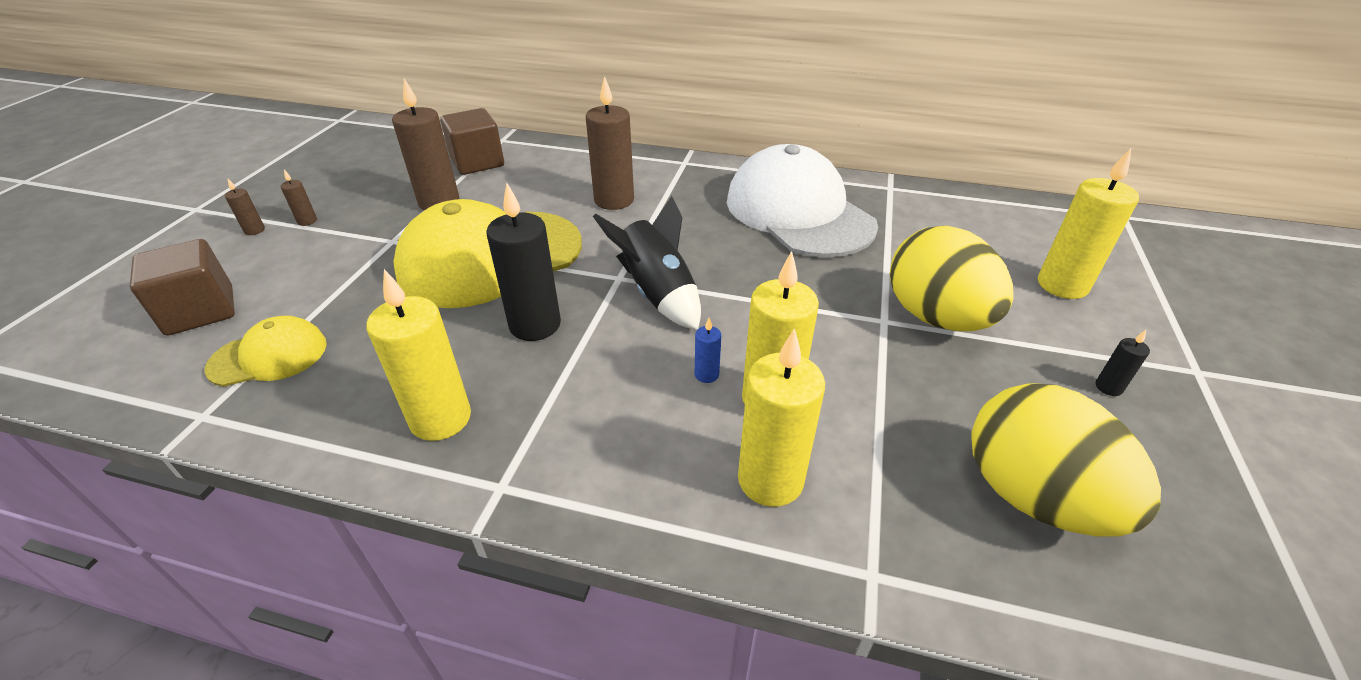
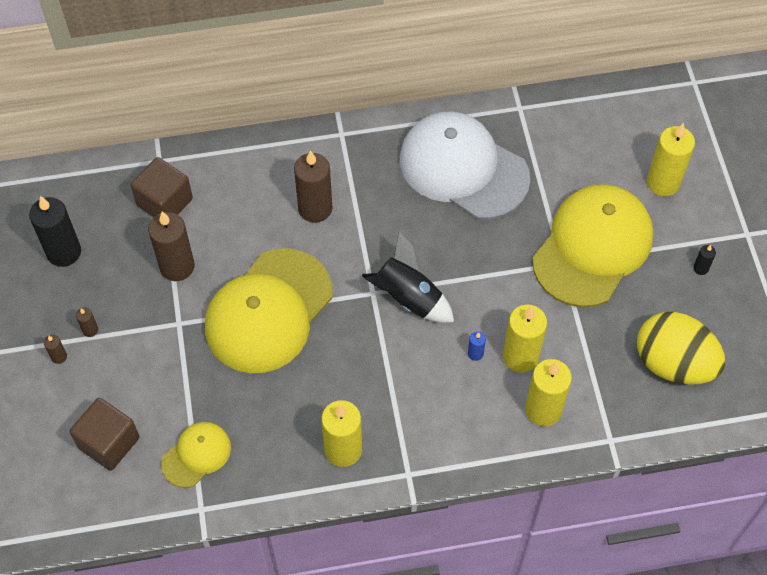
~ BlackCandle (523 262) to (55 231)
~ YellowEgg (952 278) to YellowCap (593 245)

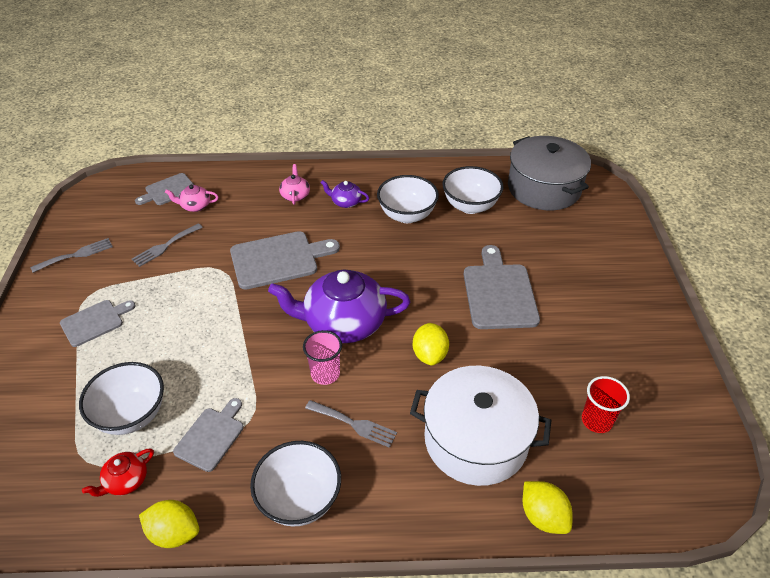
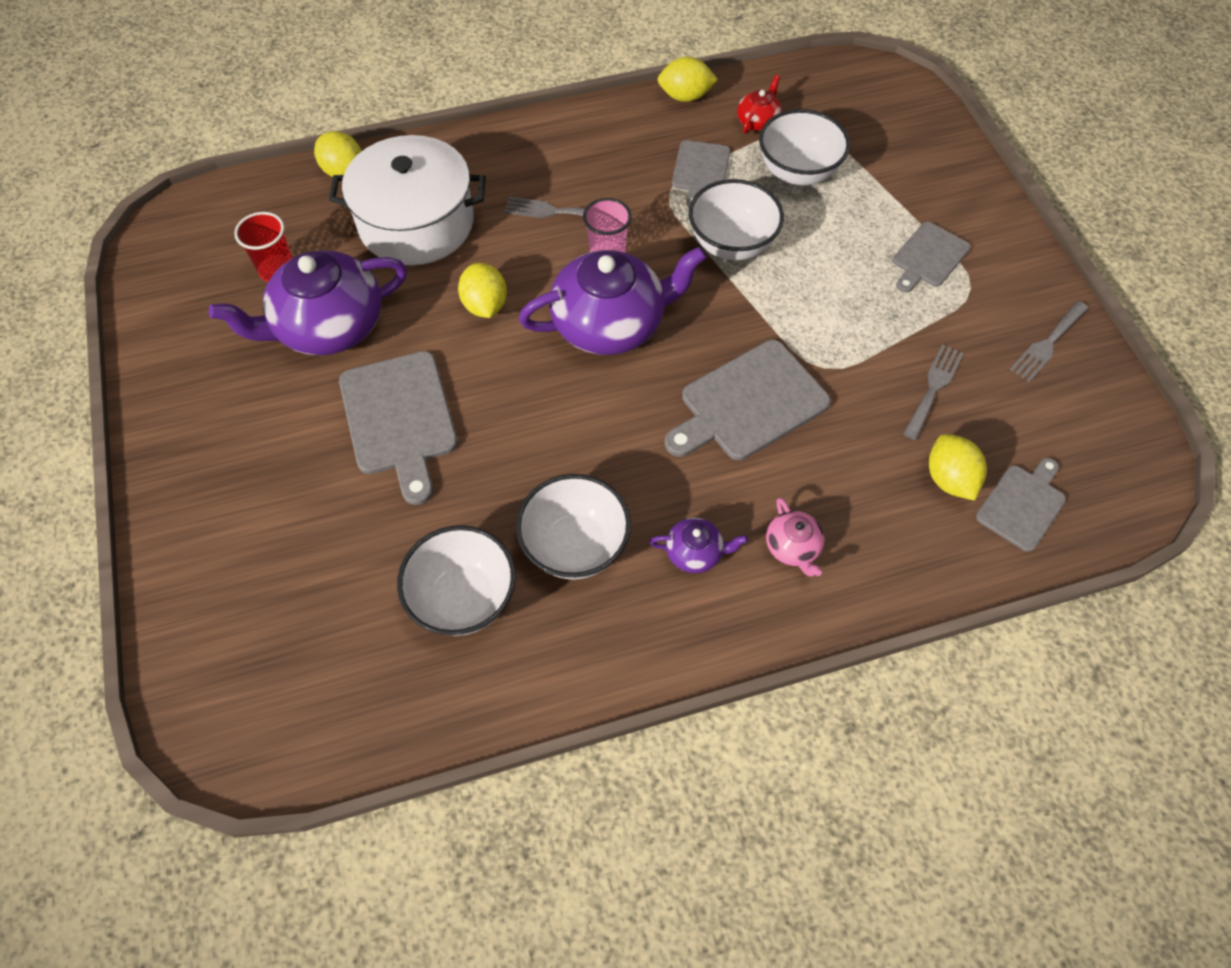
+ PurpleTeapot (308 302)
~ WhiteBowl (295 484) to (736 219)
~ PinkTeapot (191 198) to YellowLemon (958 467)
- GreyPot (549 173)

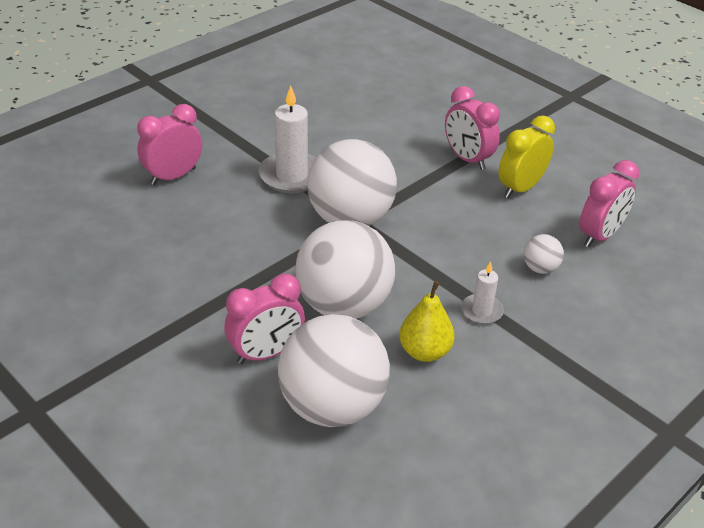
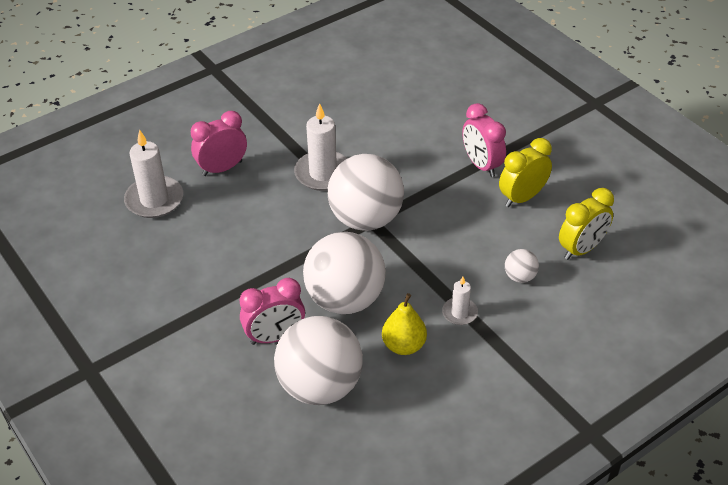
+ WhiteCandle (153 173)
~ PinkClock (609 203) to YellowClock (586 224)

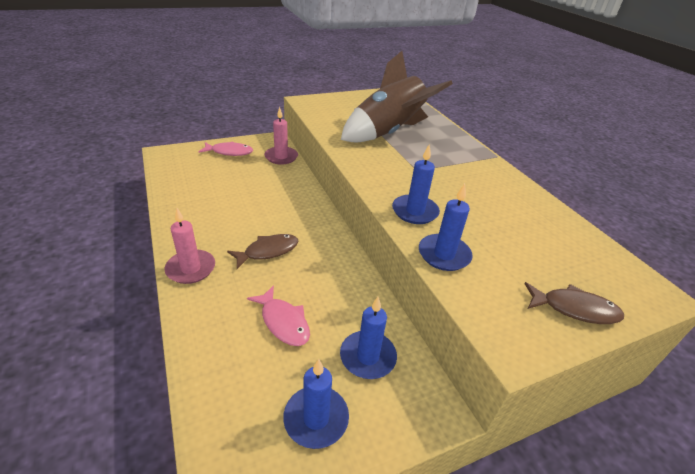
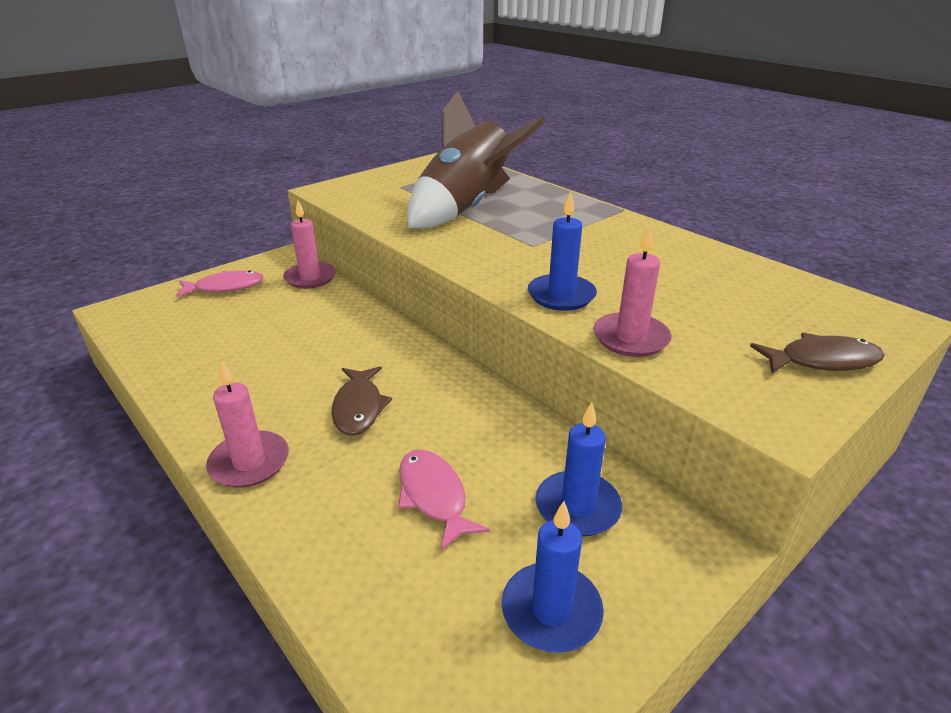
~ BrownFish (263 251) = (362 401) 135 degrees clockwise
~ PinkFish (278 315) = (444 500) 150 degrees counterclockwise
~ BlueCandle (446 227) to PinkCandle (632 291)

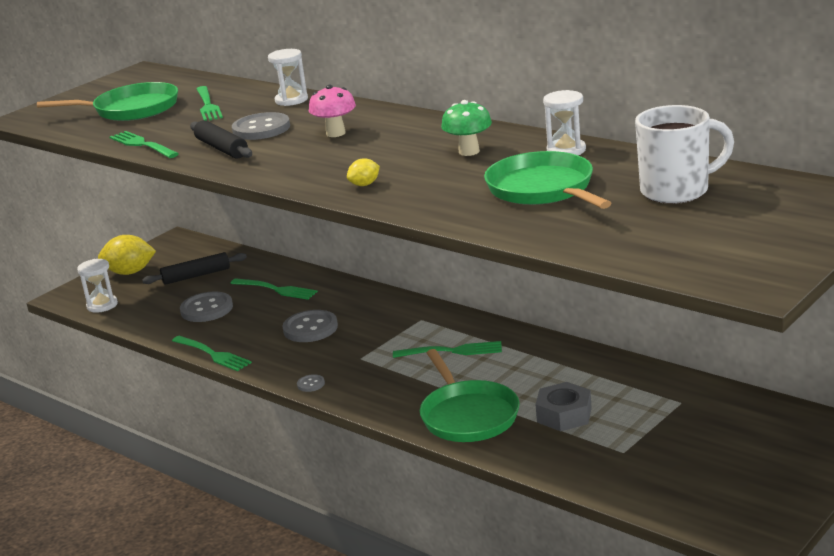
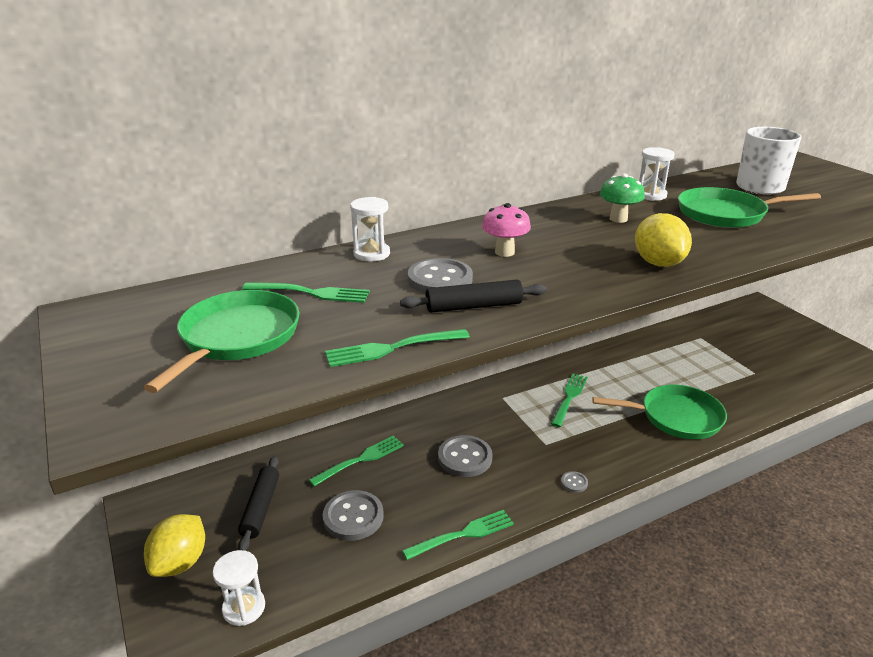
~ YellowLemon (363 172) = (663 240) x1.98
- GreyNut (564 406)

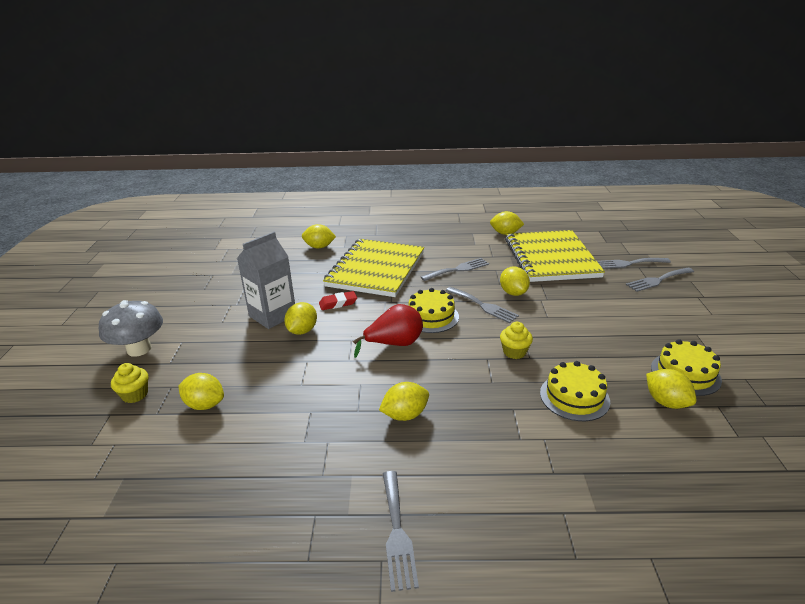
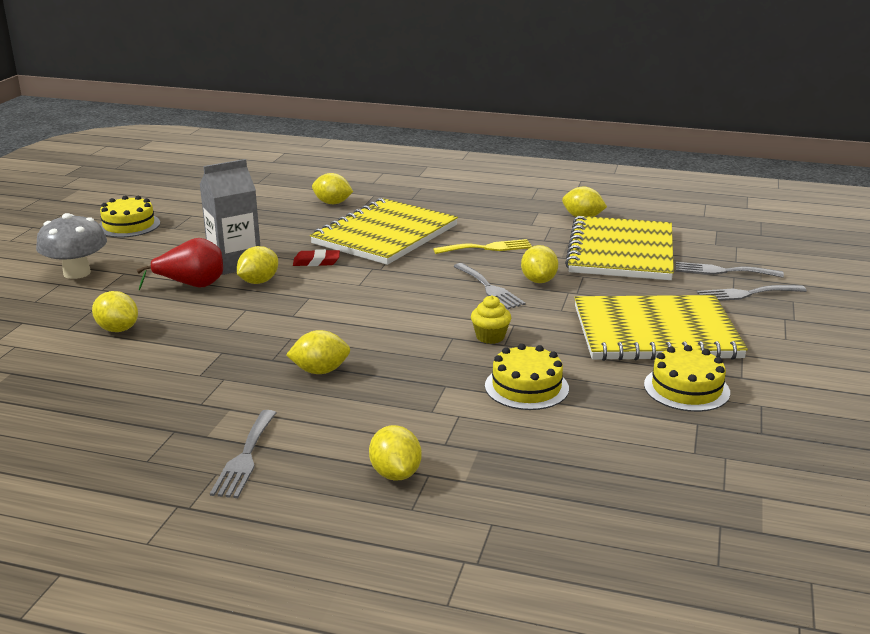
~ YellowCake (433 310) to (129 217)
~ RedPear (388 331) to (180 264)
~ YellowLemon (671 389) to (395 453)
~ GreyFork (455 269) to YellowFork (482 246)
+ YellowNotebook (661 328)
- YellowCupcake (129 383)

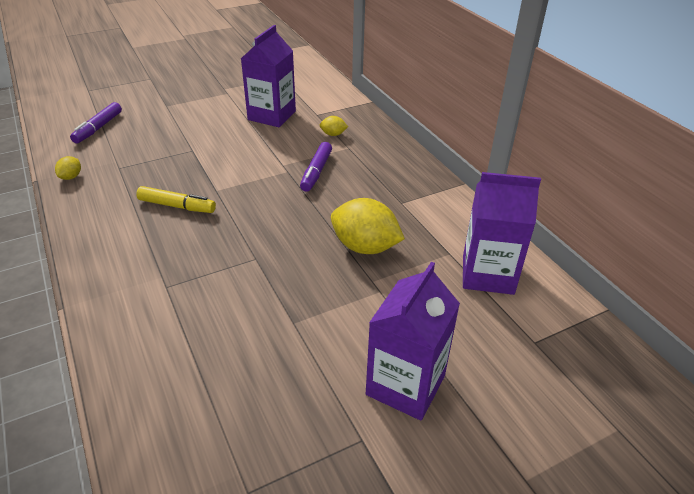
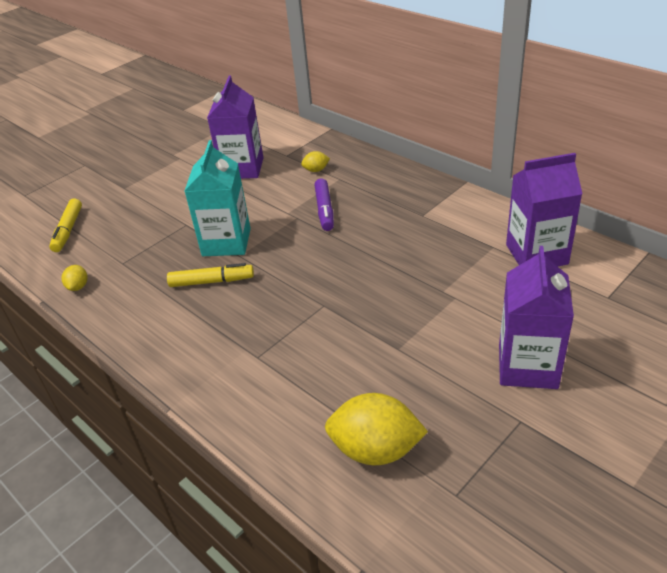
~ PurpleMarker (96 122) to YellowMarker (65 225)
+ TurquoiseCarton (217 198)
~ YellowLemon (368 226) to (376 429)

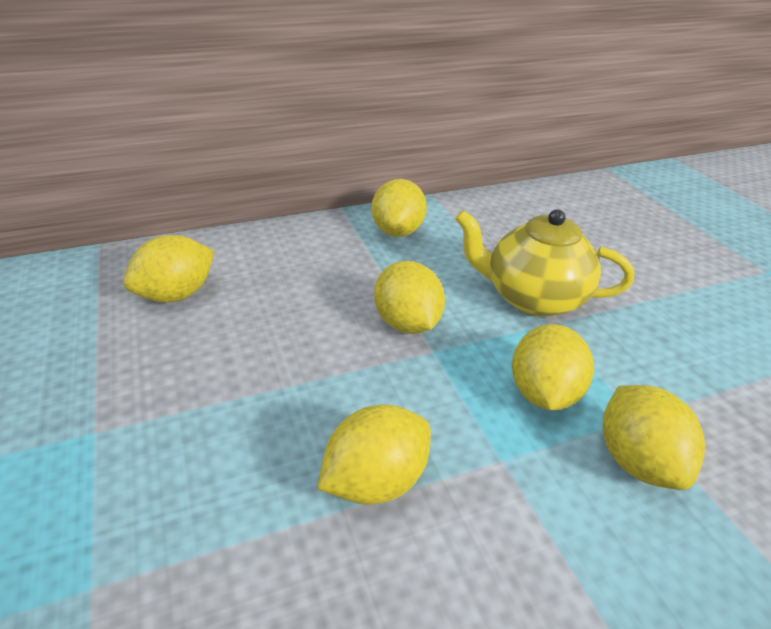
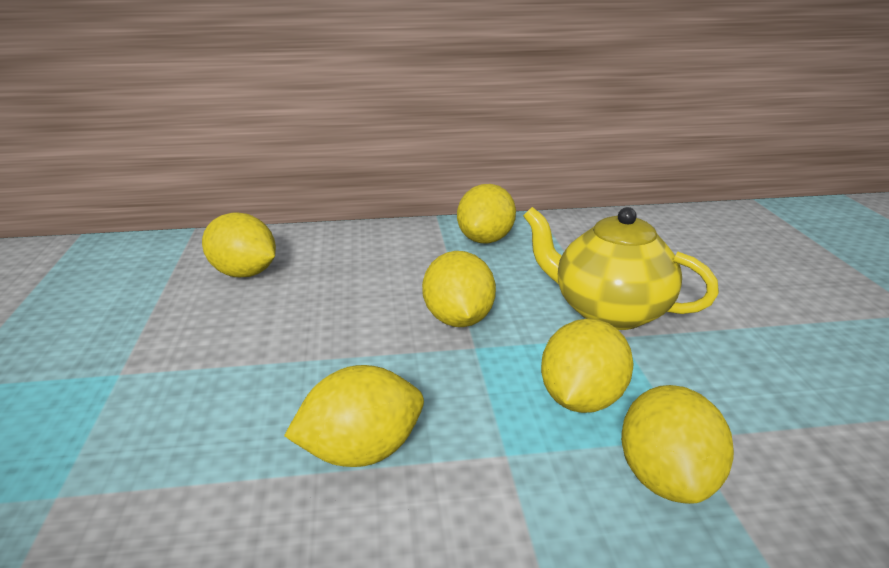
~ YellowLemon (169 269) = (239 244) 60 degrees clockwise

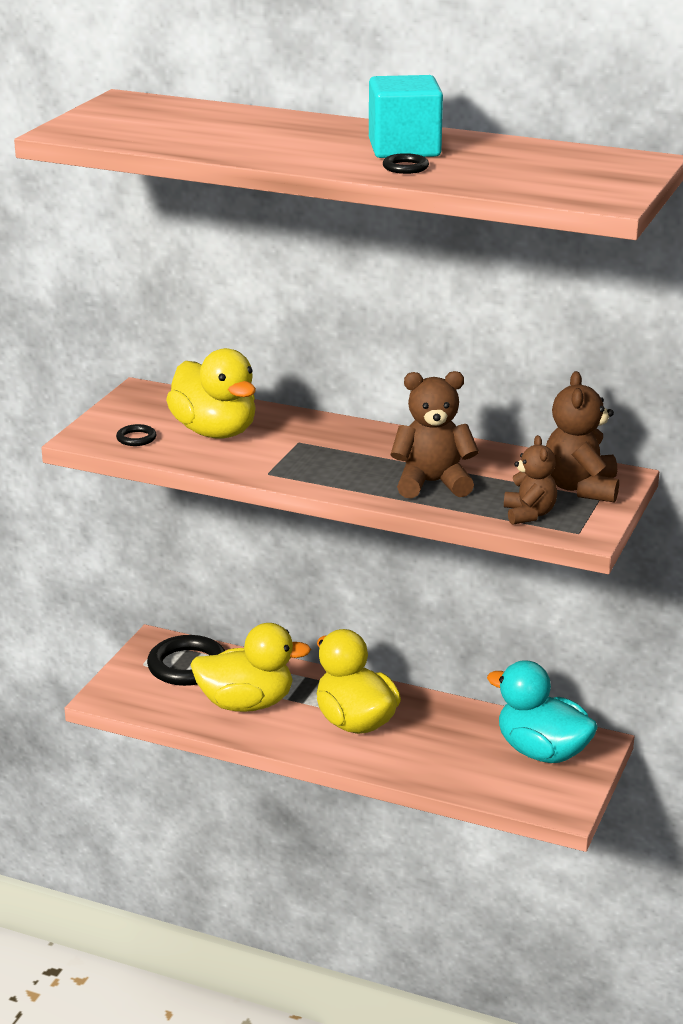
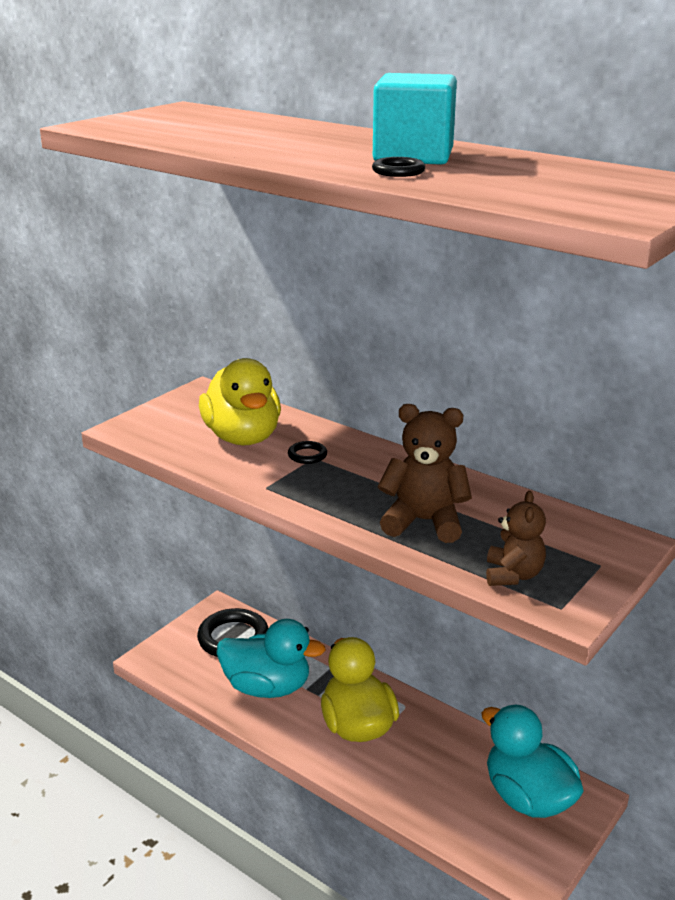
~ YellowDuck (250 667) to TurquoiseDuck (271 658)
~ BlackRing (136 435) to (307 452)
- BrownTeddyBear (582 437)

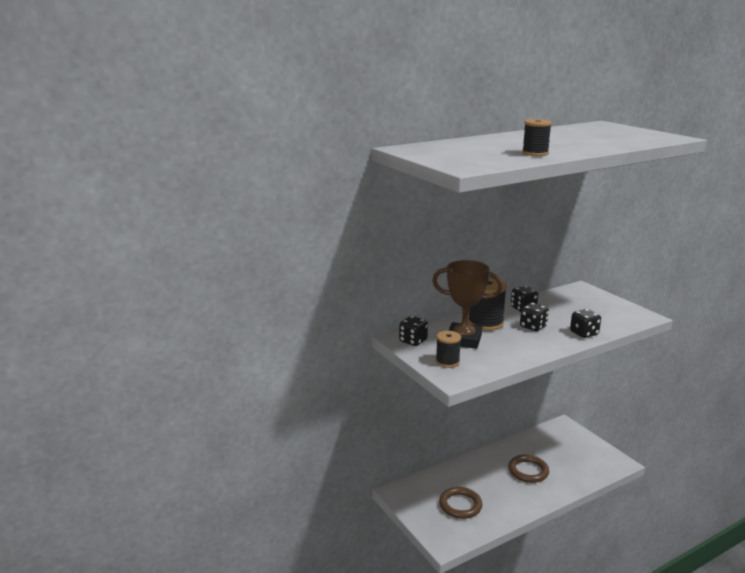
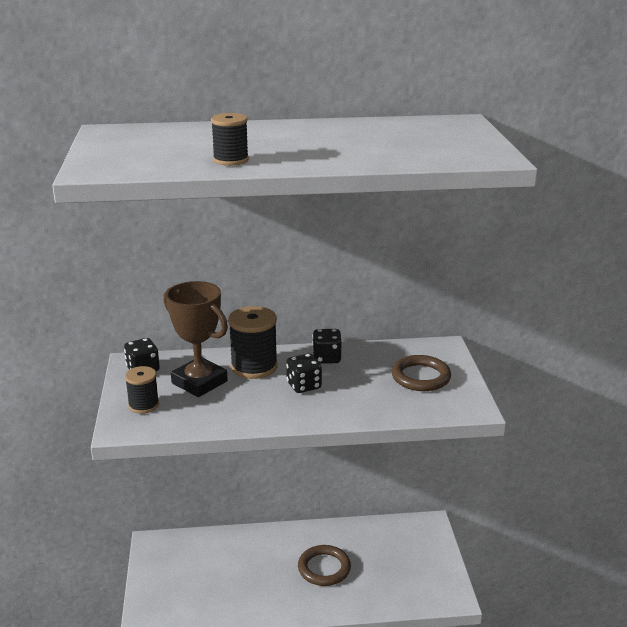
~ BrownRing (460 503) to (421 373)
- BlackDice (585 323)

